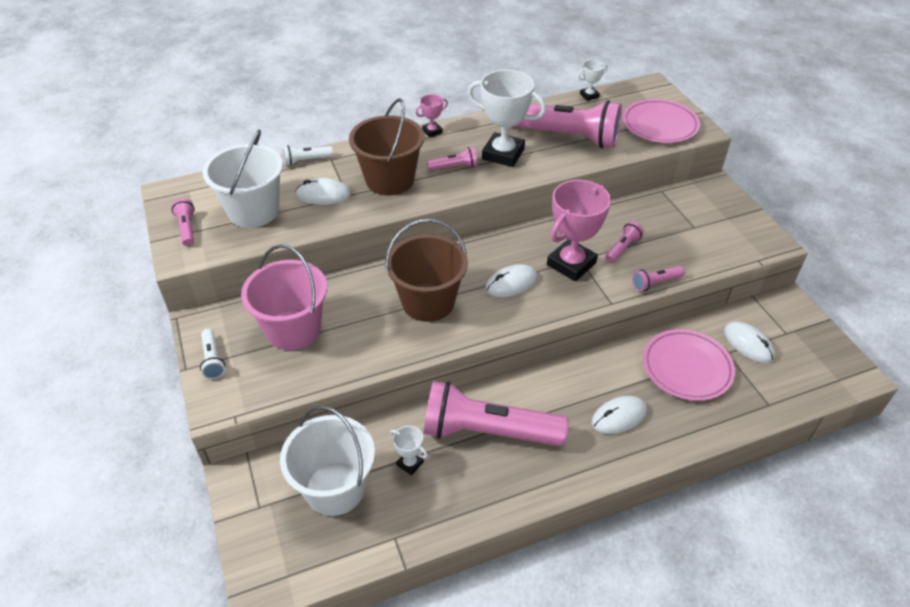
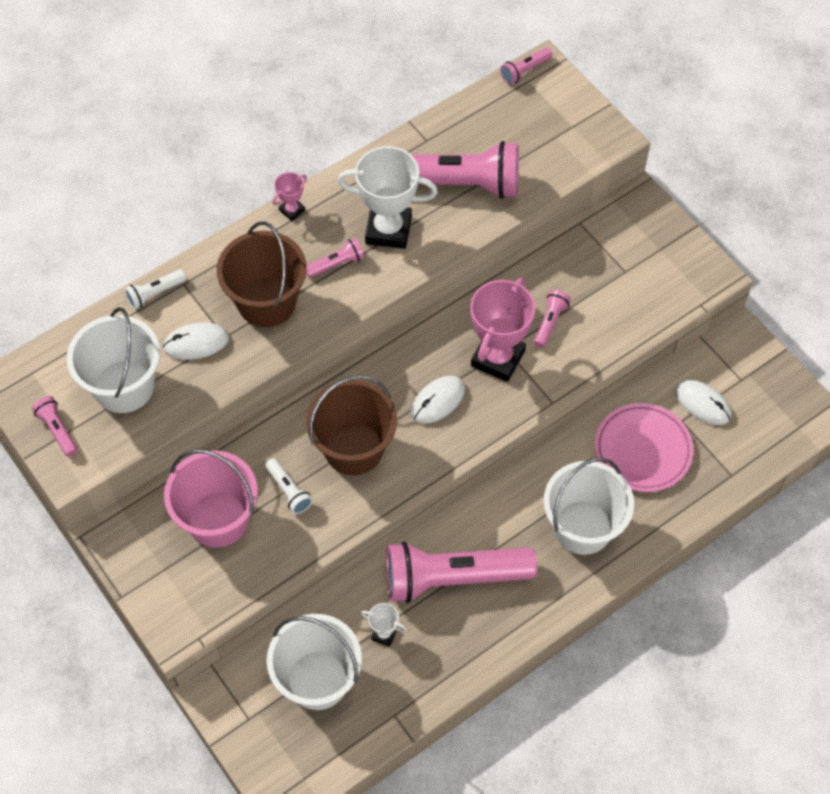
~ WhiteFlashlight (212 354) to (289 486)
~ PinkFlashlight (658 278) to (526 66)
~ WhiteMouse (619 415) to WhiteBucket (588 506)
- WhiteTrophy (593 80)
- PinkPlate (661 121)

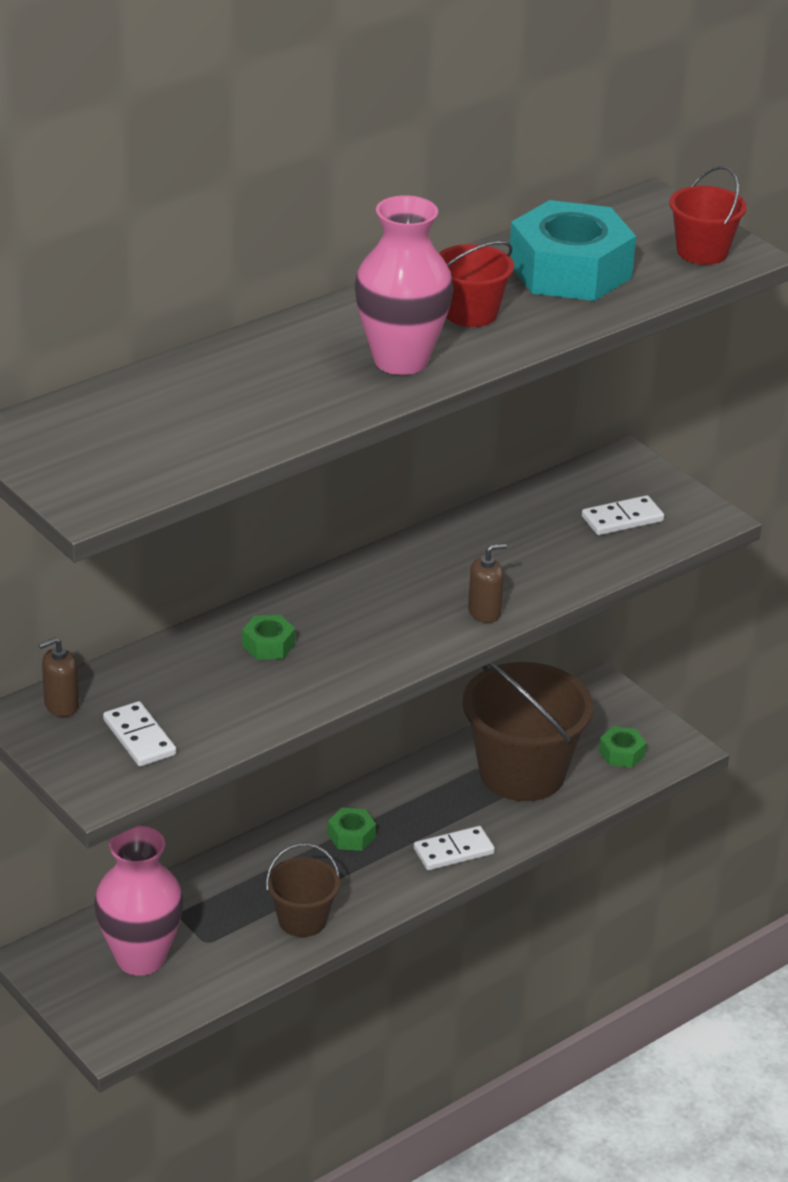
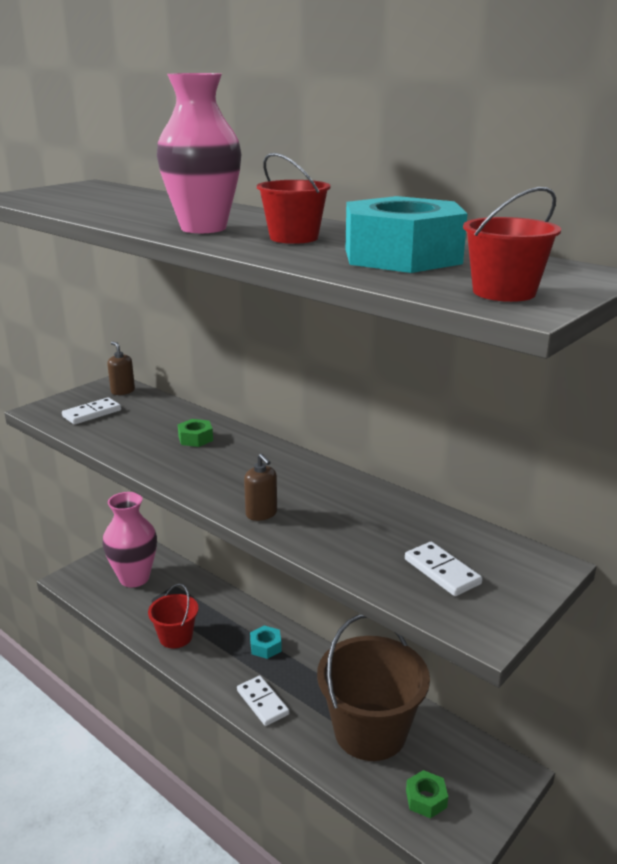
~ BrownBucket (303 890) to RedBucket (173 616)
~ GreenNut (352 829) to TurquoiseNut (266 642)

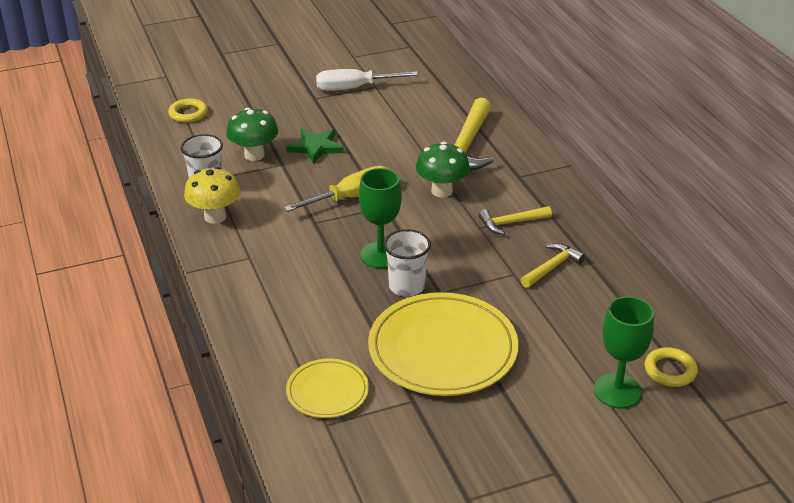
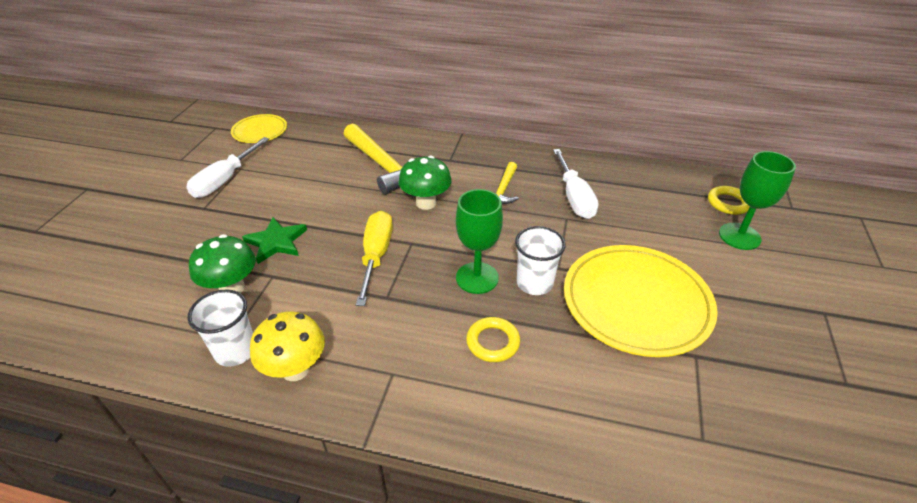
~ YellowPlate (327 388) to (259 128)
~ YellowRing (188 110) to (493 339)
~ YellowHammer (552 265) to WhiteScrewdriver (576 184)

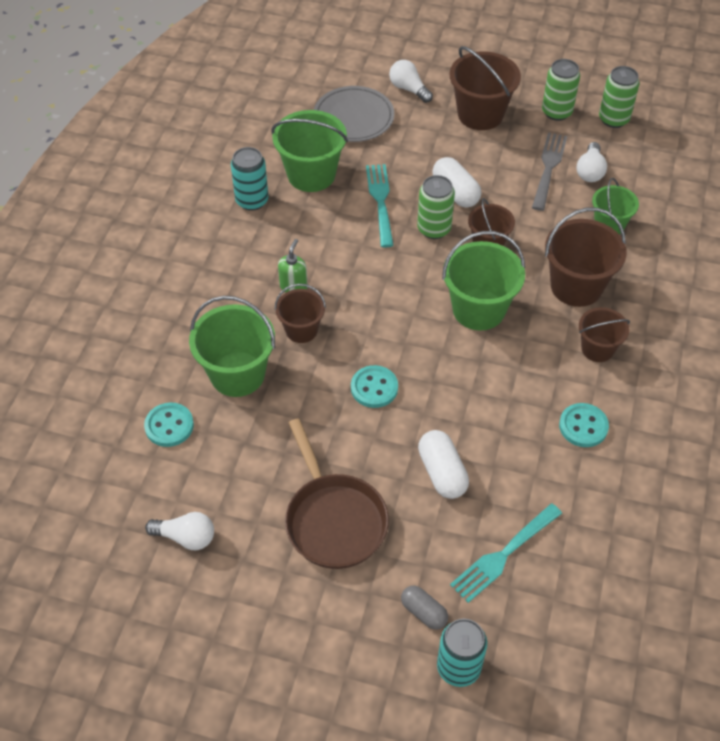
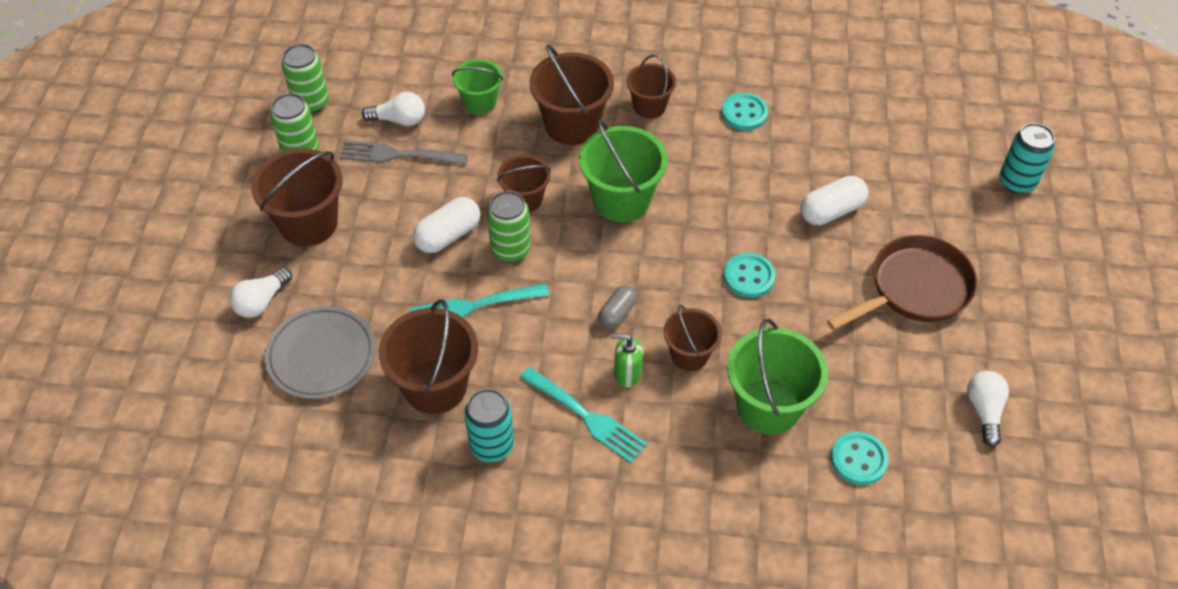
~ GreenBucket (309 151) to BrownBucket (428 356)
~ TurquoiseFork (506 553) to (584 415)
~ GreyCapsule (424 607) to (617 307)

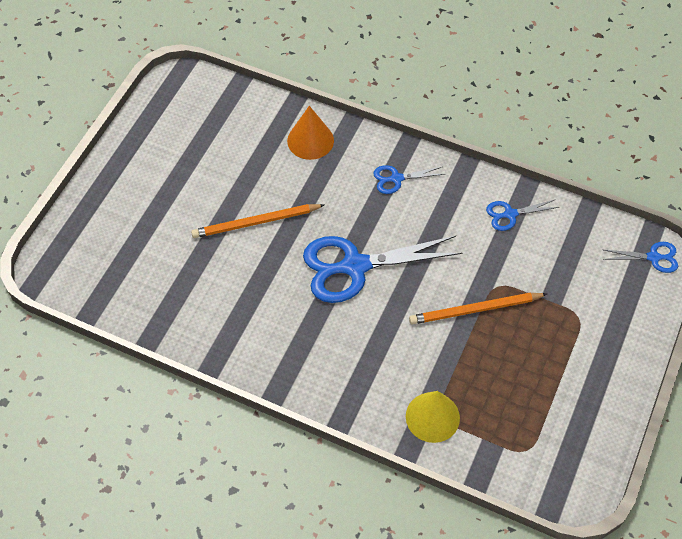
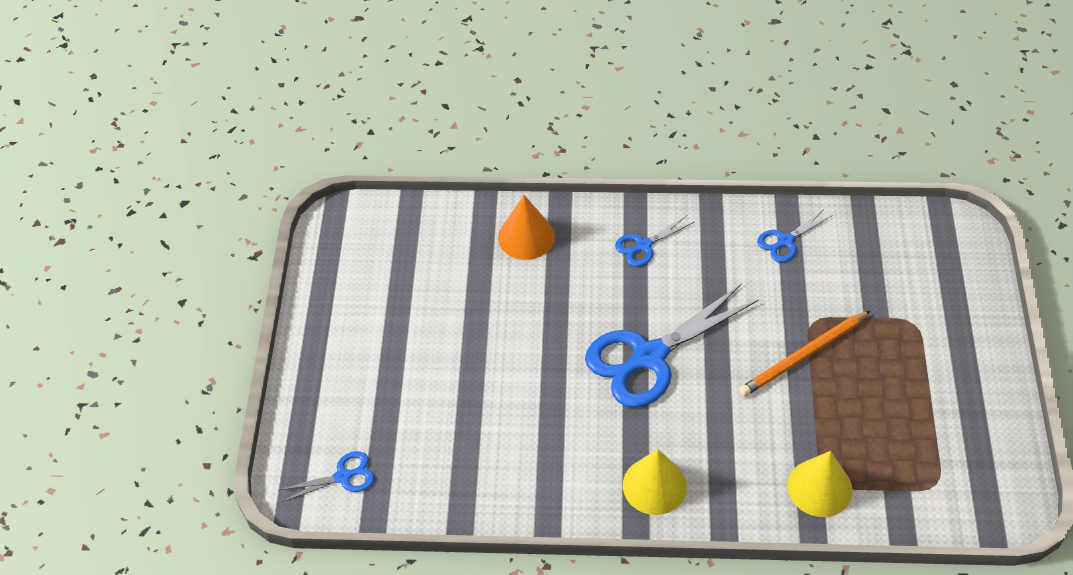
~ BlueScissors (640 257) to (327 476)
+ YellowCone (655 482)
- OrangePencil (257 221)

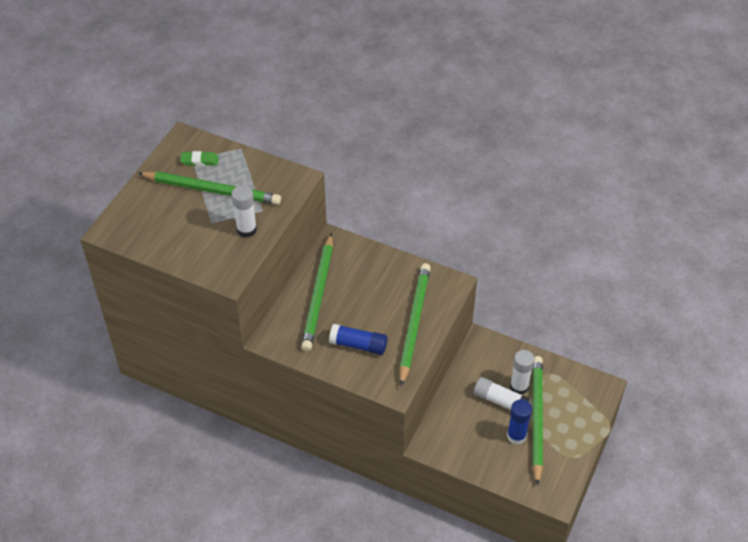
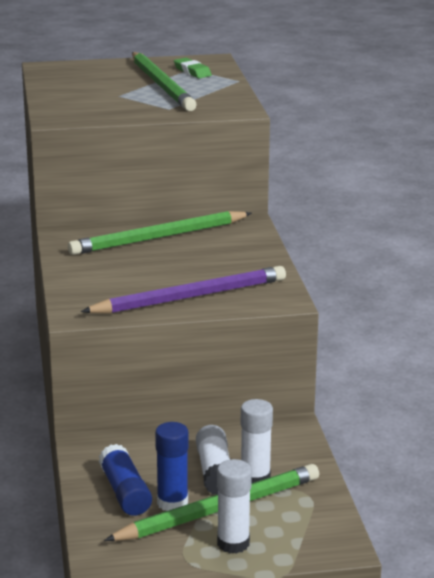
~ GreenPencil (415 324) to PurplePencil (183 290)
~ BlueGlueStick (358 339) to (125 480)
~ WhiteGlueStick (244 211) to (234 506)

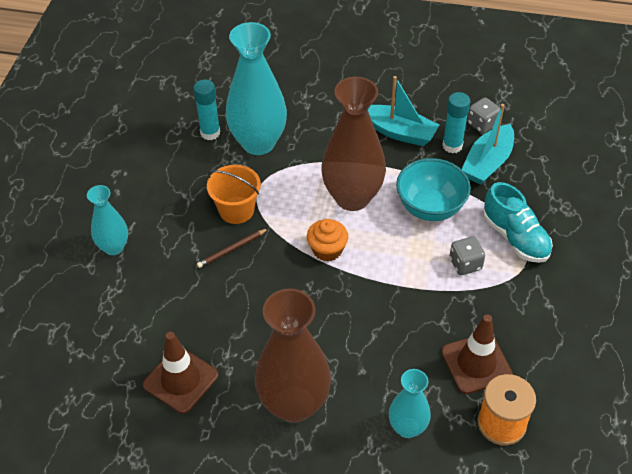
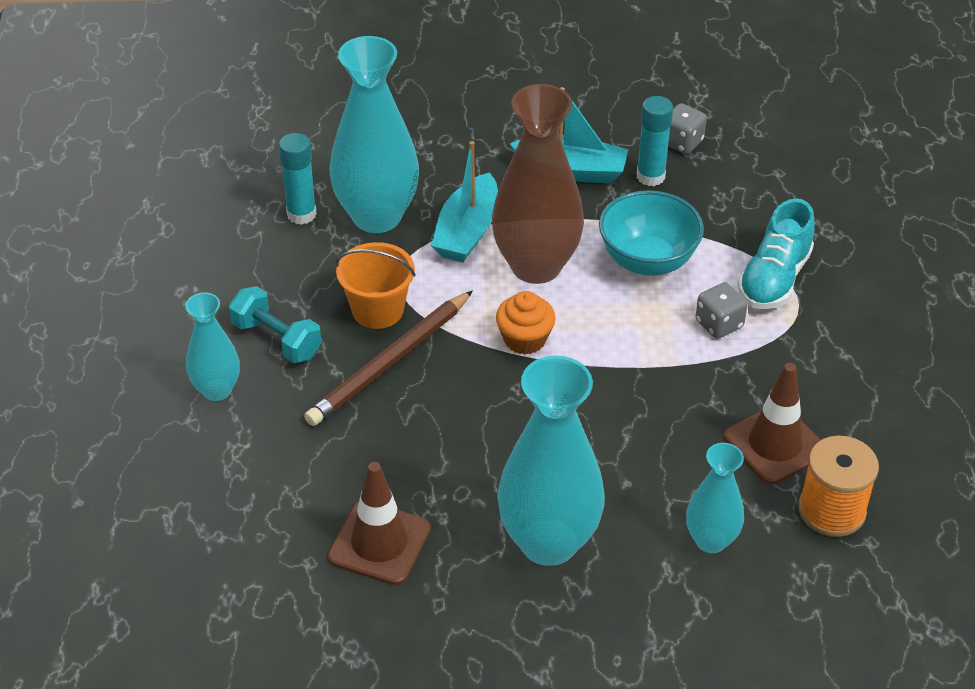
+ TurquoiseDumbbell (275 324)
~ BrownPencil (233 248) = (388 358) x1.96
~ TurquoiseBoat (488 144) to (464 202)
~ BrownVase (293 355) to TurquoiseVase (551 460)
~ TurquoiseShoe (518 222) = (776 254) 75 degrees clockwise

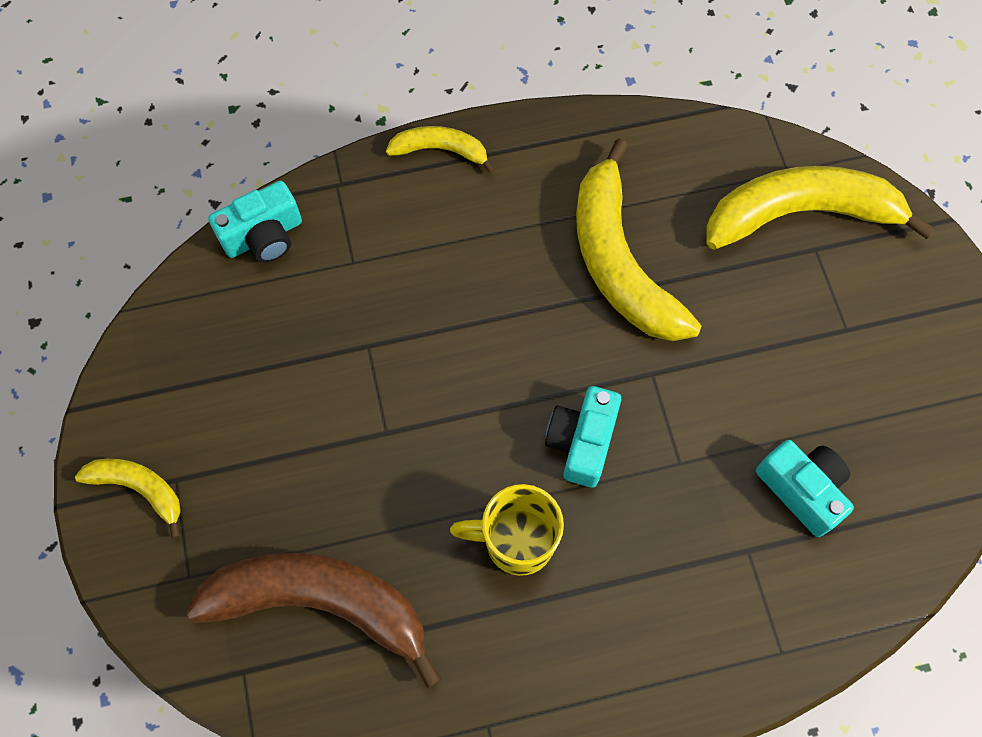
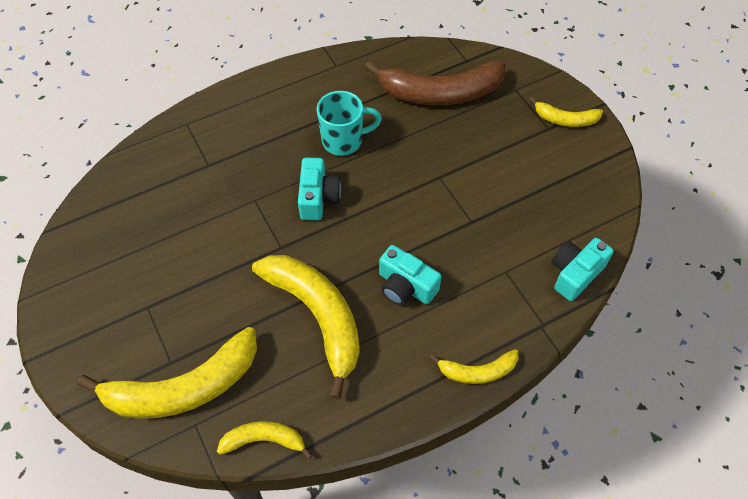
+ YellowBanana (265 440)
~ YellowMug (507 530) to TurquoiseMug (349 123)
~ TurquoiseCamera (805 488) to (410 275)

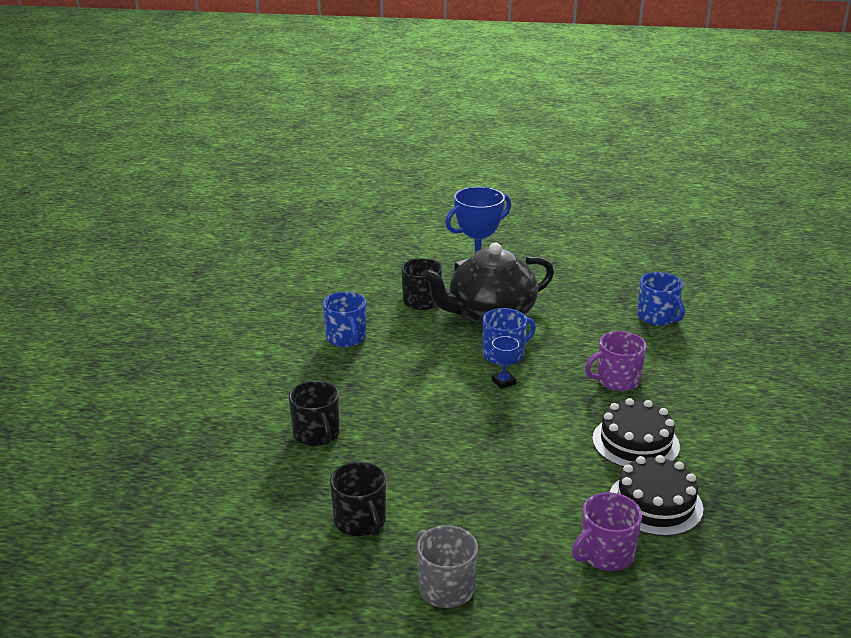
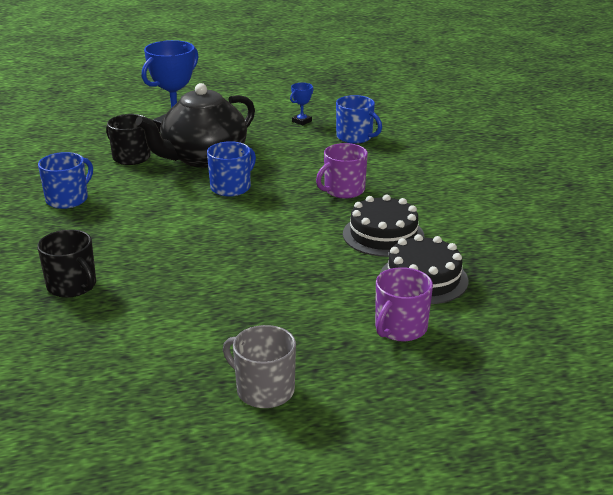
~ BlueMug (344 319) = (65 180) 105 degrees counterclockwise
~ BlueTrophy (505 362) to (302 104)
- BlackMug (358 498)

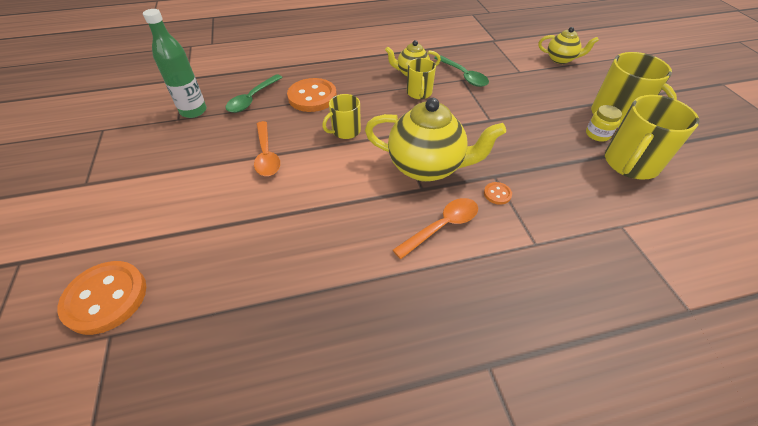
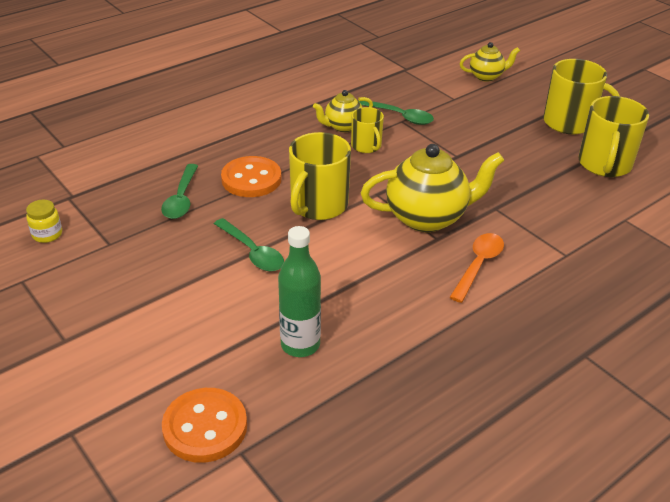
~ YellowJar (604 123) to (44 221)
~ OrangeSpoon (267 148) to GreenSpoon (249 245)
~ GreenBottle (175 63) to (299 291)
~ YellowMug (341 116) = (320 176) x1.71
- OrangeButton (498 193)

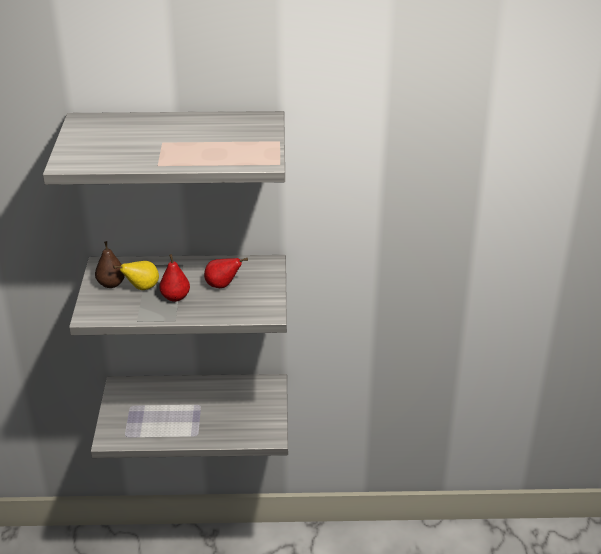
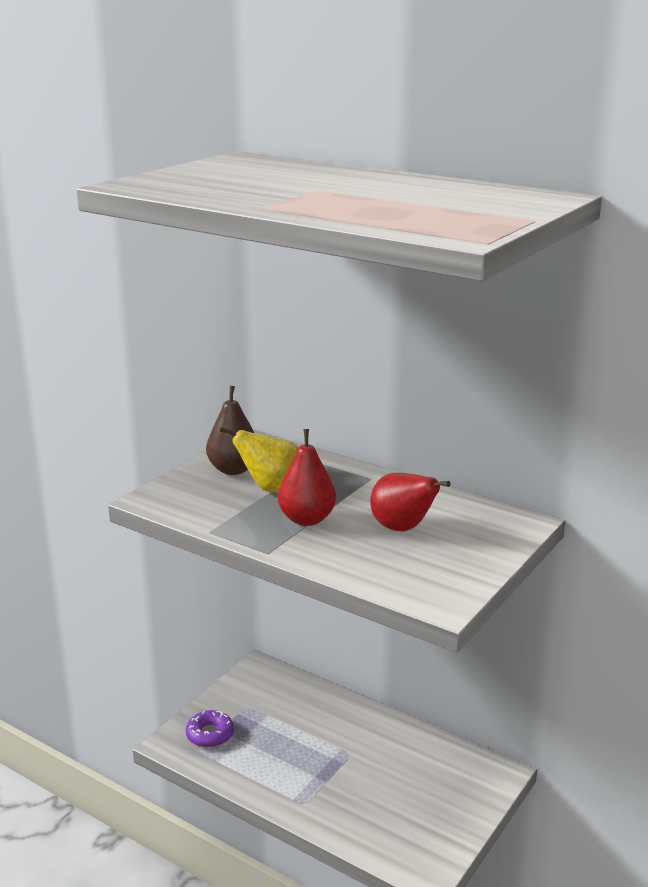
+ PurpleDonut (210 729)

